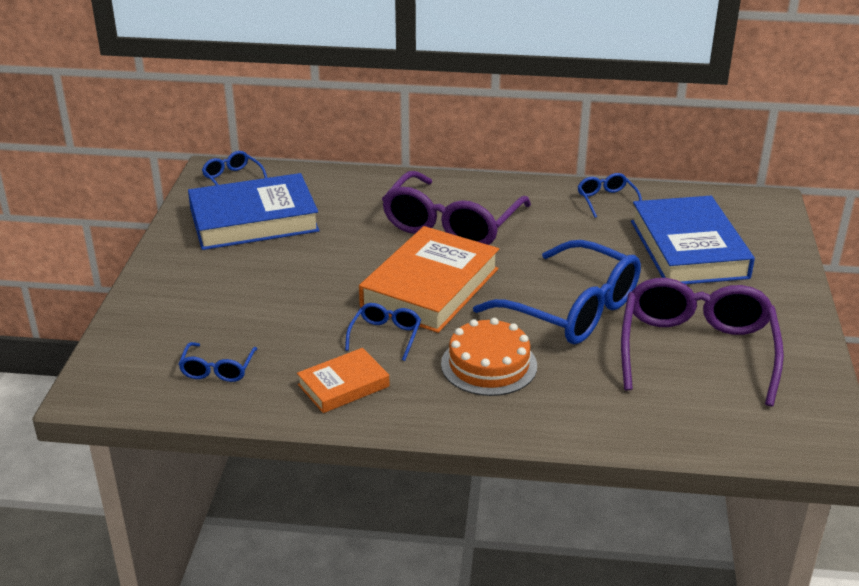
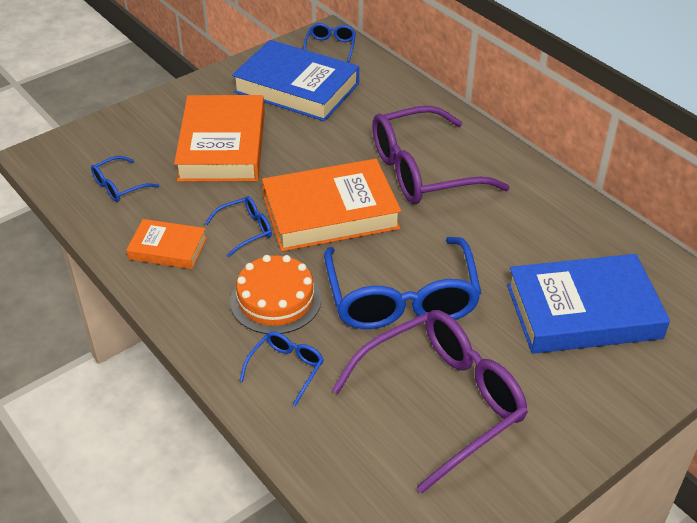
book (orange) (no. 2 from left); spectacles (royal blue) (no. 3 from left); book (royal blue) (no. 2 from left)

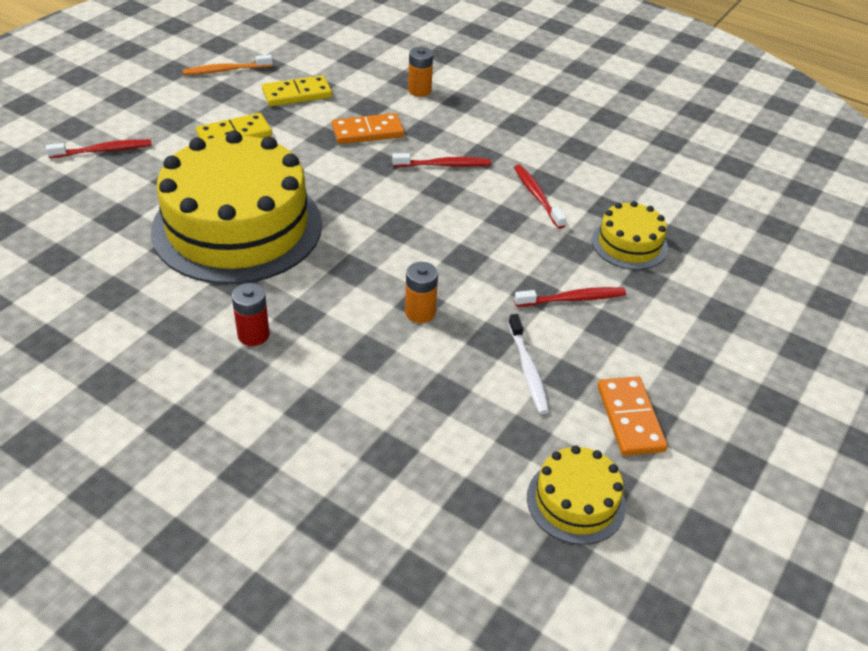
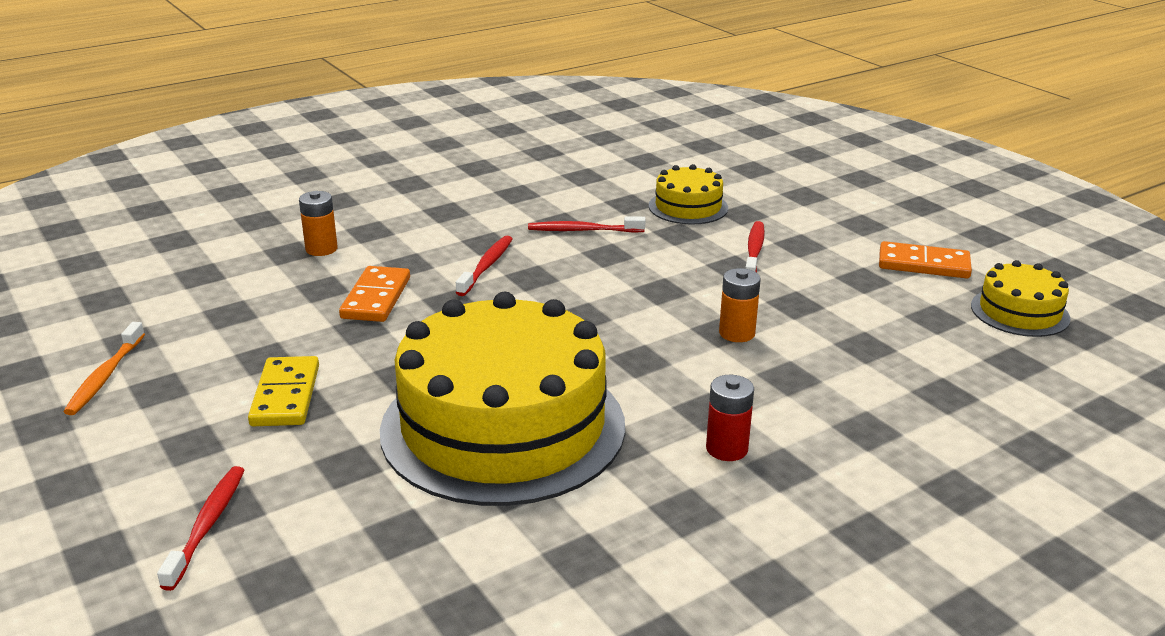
domino piece (bright yellow) (no. 2 from left in the first image); dental brush (white)

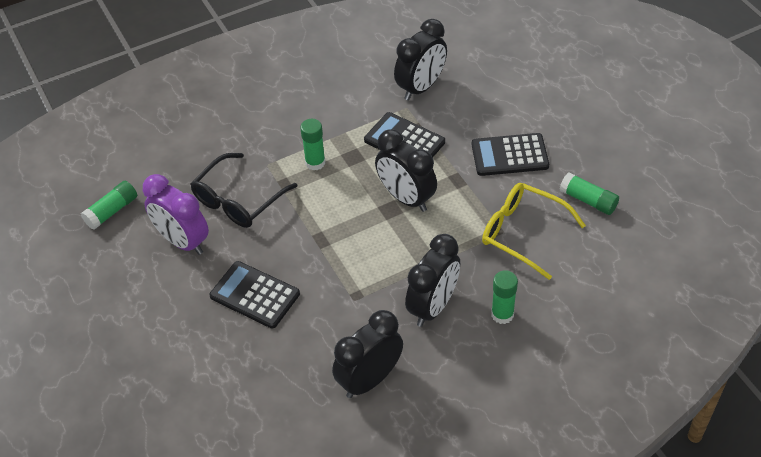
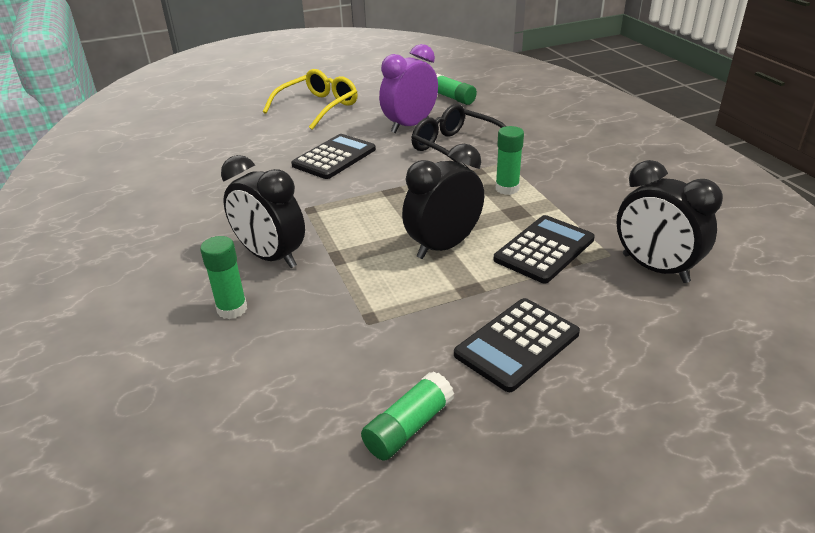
spectacles (bright yellow); adding machine (ebony) (no. 2 from left); bedside clock (ebony) (no. 1 from left in the first image)

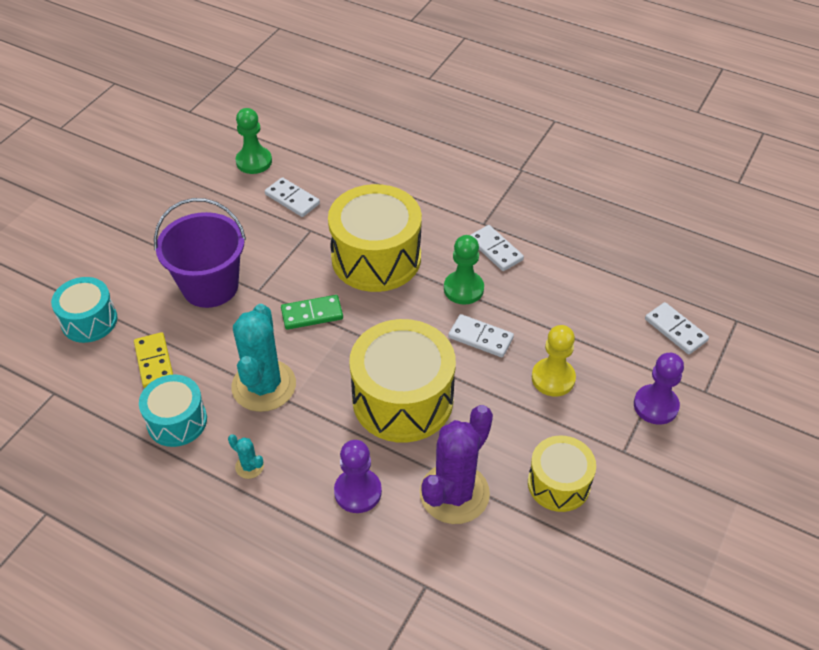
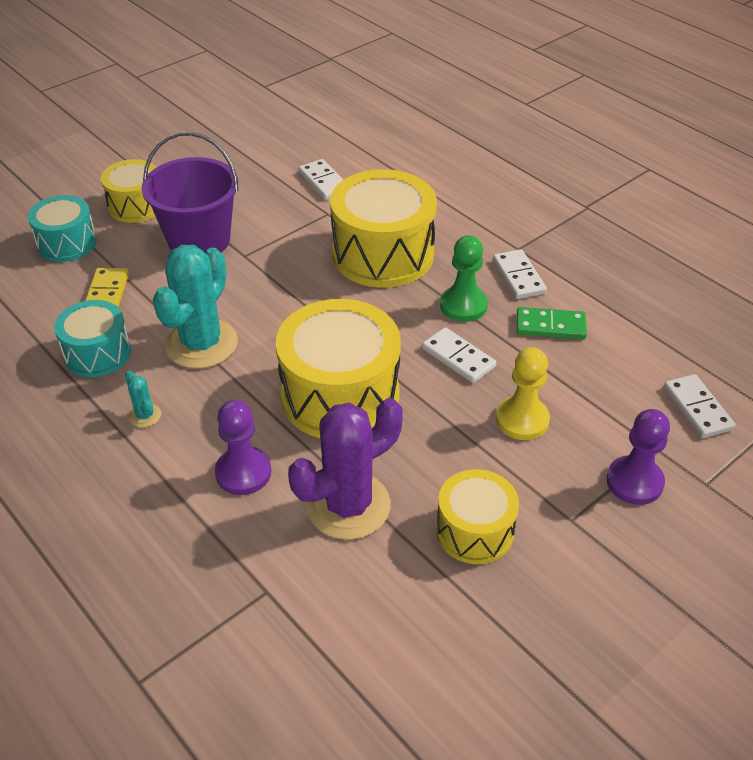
toy drum (bright yellow) (no. 1 from left); domino piece (green); chess pawn (green) (no. 1 from left in the first image)

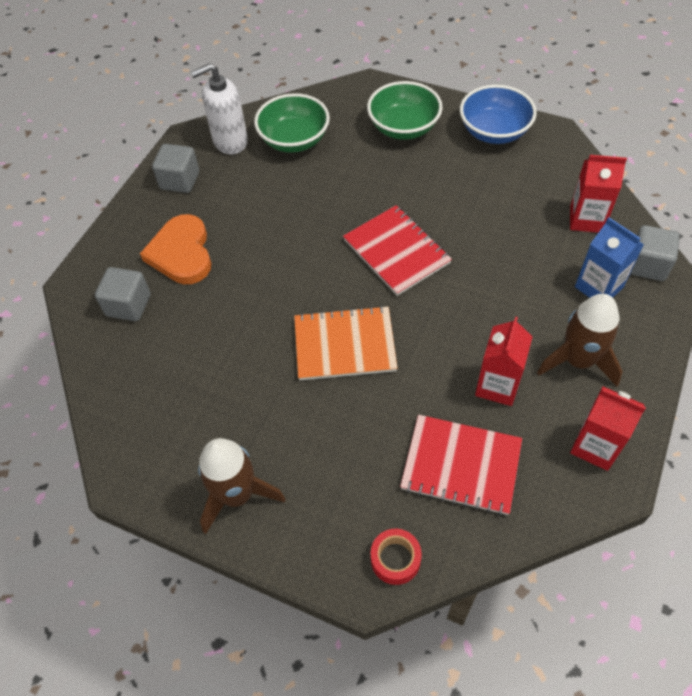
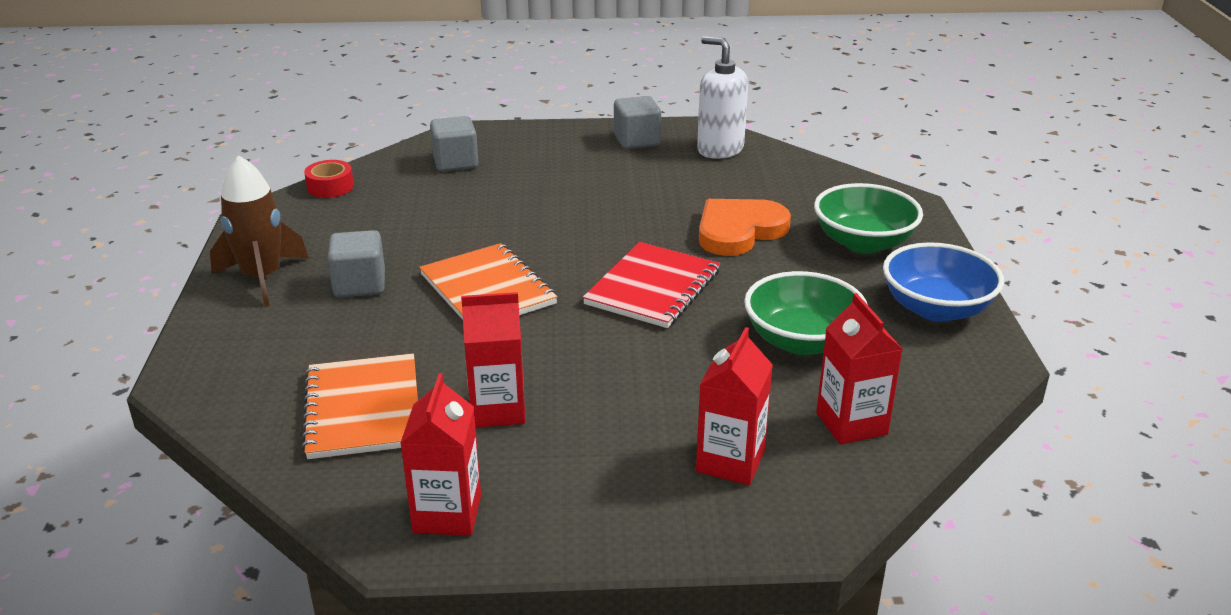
notepad (orange) (no. 1 from left); sticky tape (scarlet); block (gray) (no. 1 from left); carton (scarlet) (no. 3 from left); heart shape (orange); serving bowl (green) (no. 1 from left); spaceship (russet) (no. 2 from left in the first image)

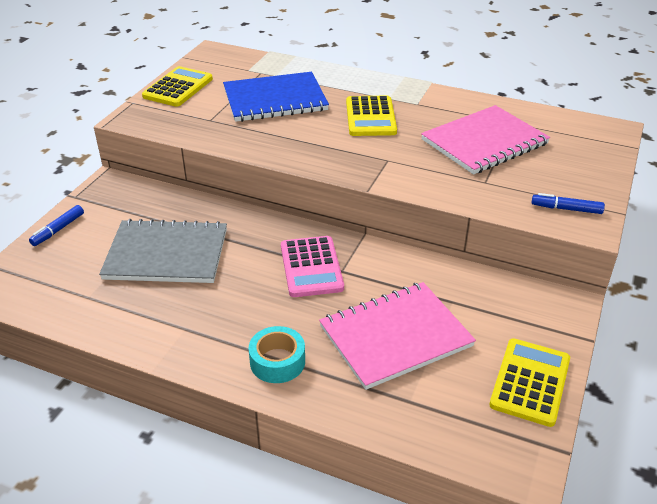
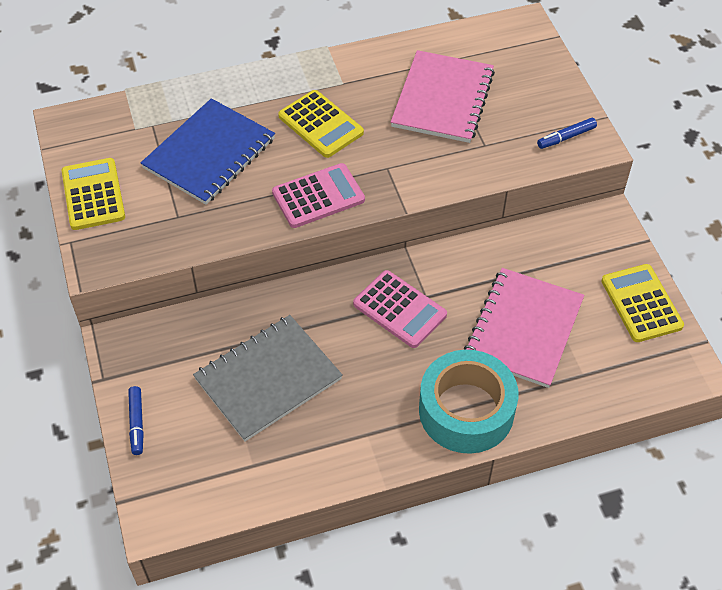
adding machine (pink) (no. 1 from left); sticky tape (aqua)

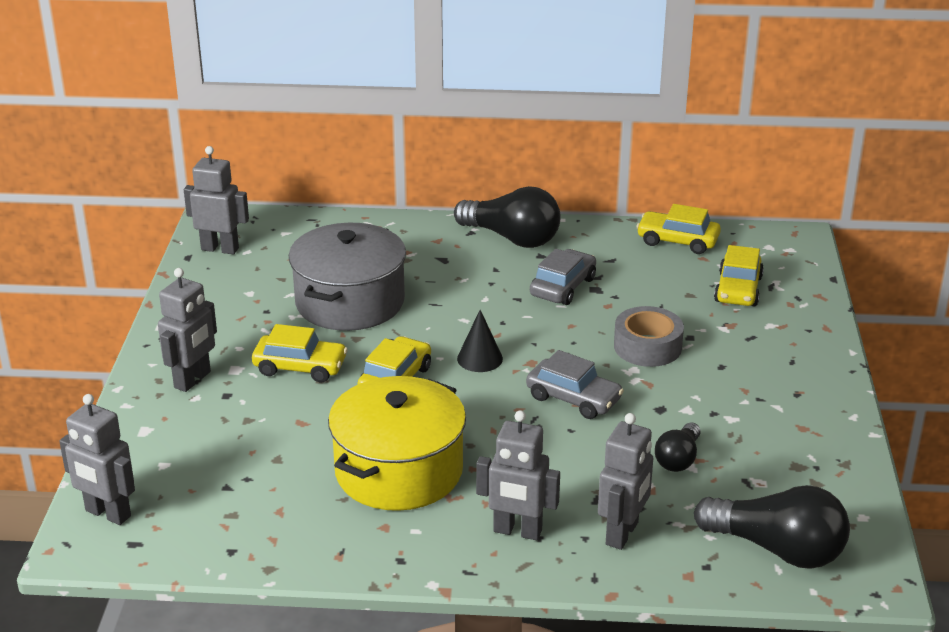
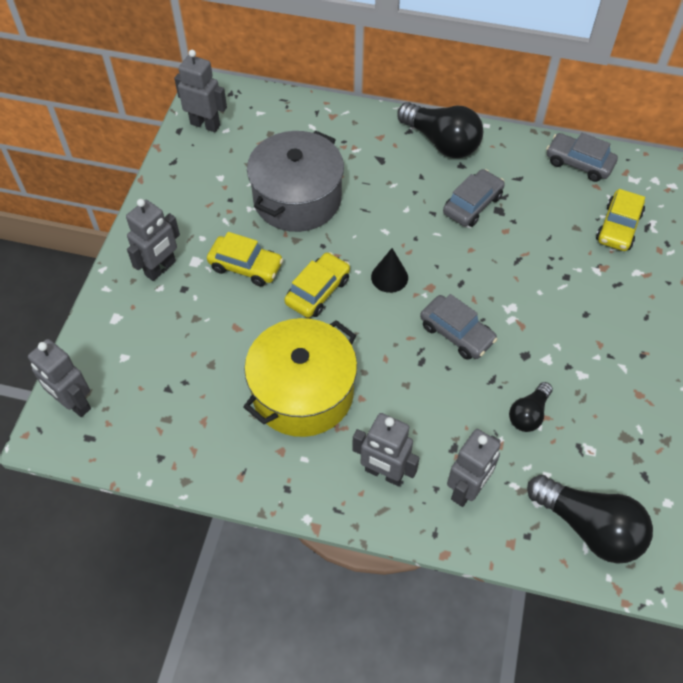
car (gray) (no. 3 from left); sticky tape (gray)

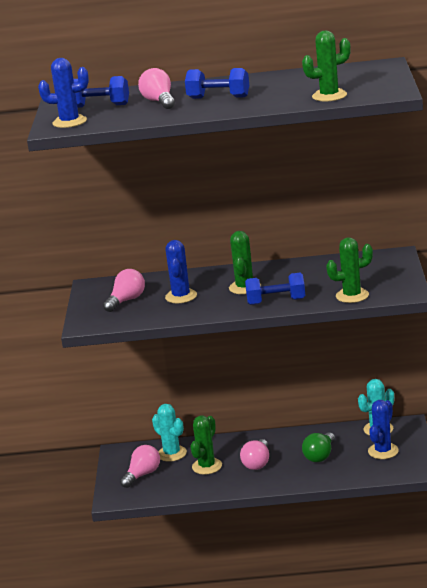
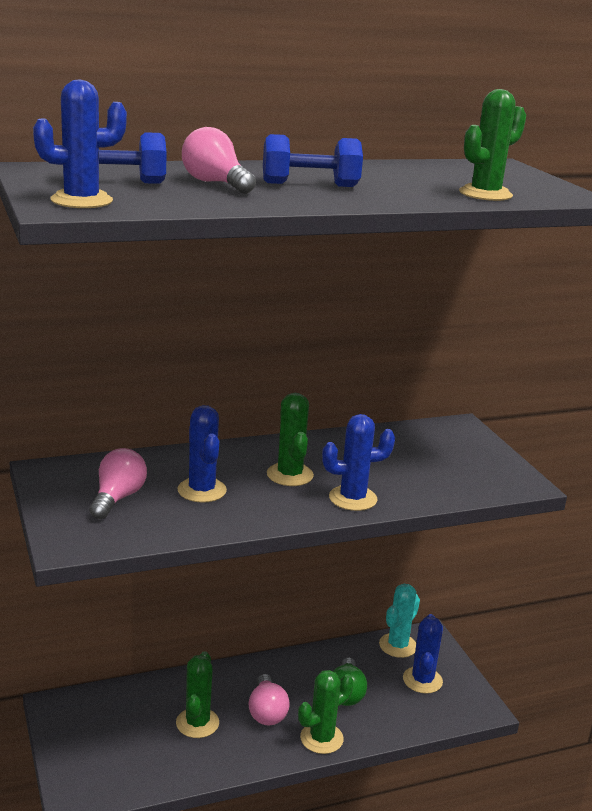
prickly plant (green) (no. 3 from left); prickly plant (royal blue) (no. 3 from left); light bulb (pink) (no. 2 from left in the first image); prickly plant (aqua) (no. 1 from left in the first image)

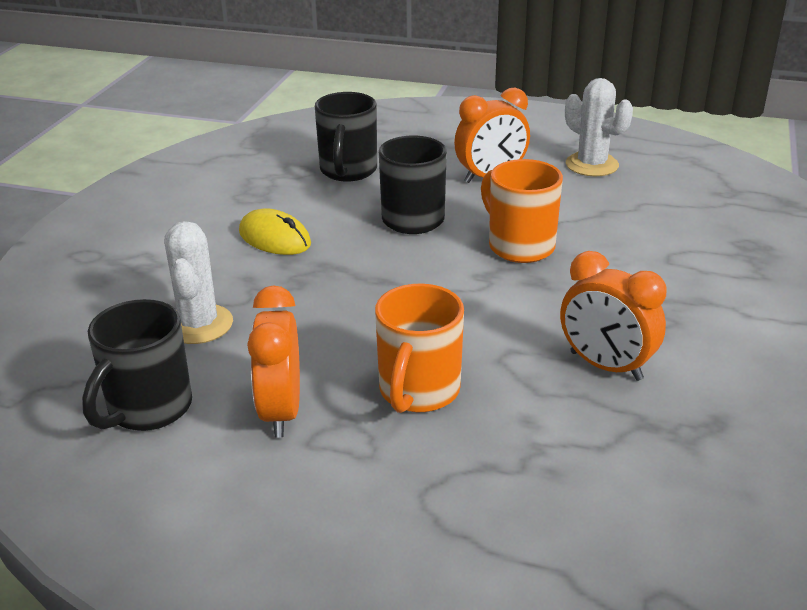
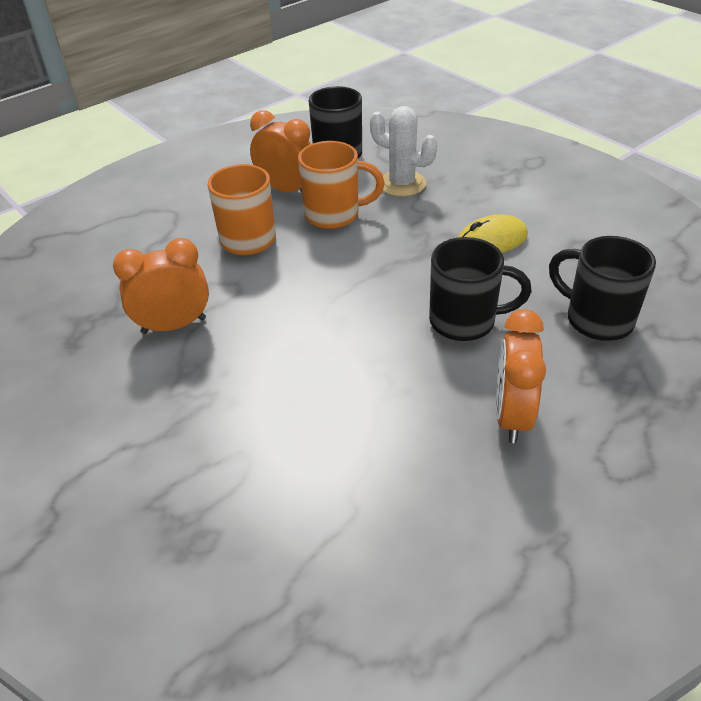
tea mug (orange) (no. 2 from left); prickly plant (white) (no. 2 from left in the first image)

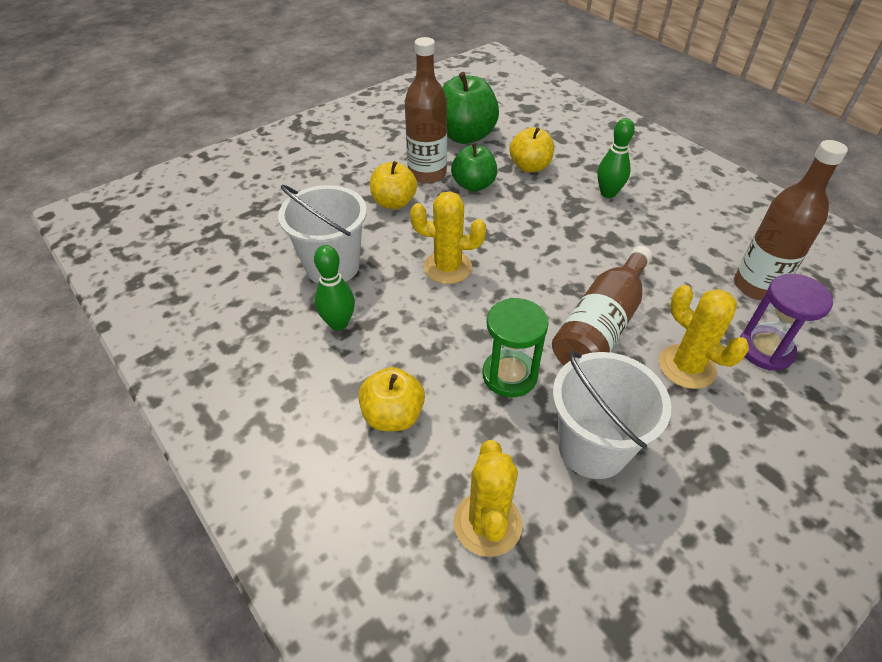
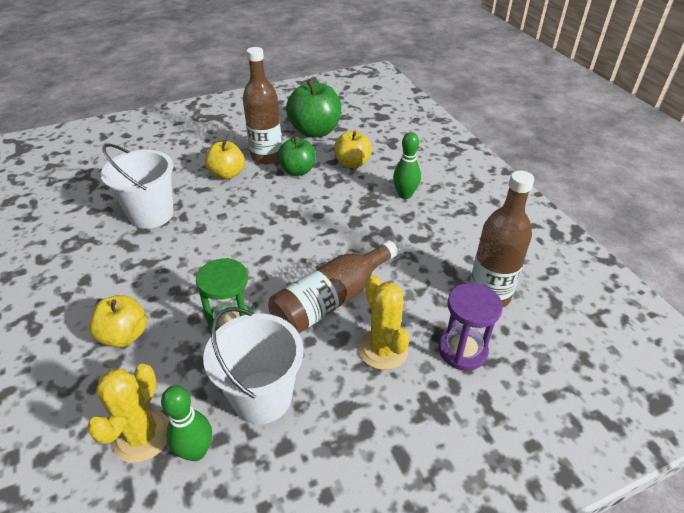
bowling pin (green) (no. 1 from left); prickly plant (bright yellow) (no. 1 from left in the first image)

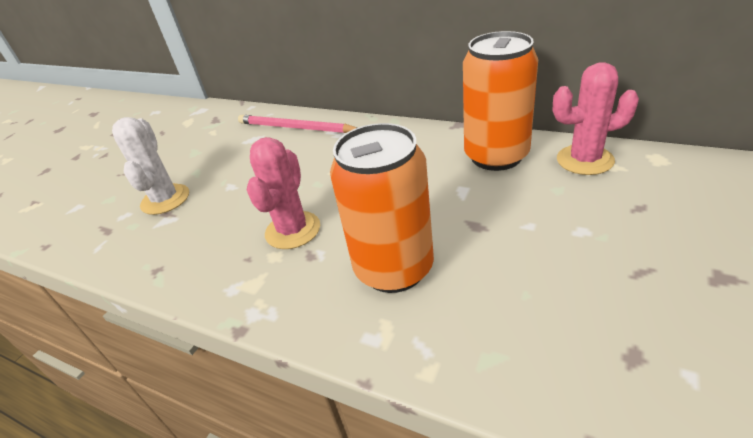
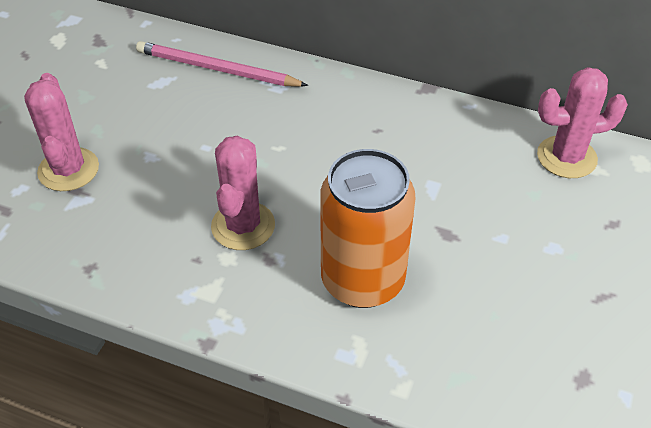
prickly plant (pink) (no. 1 from left); can (orange) (no. 2 from left in the first image)

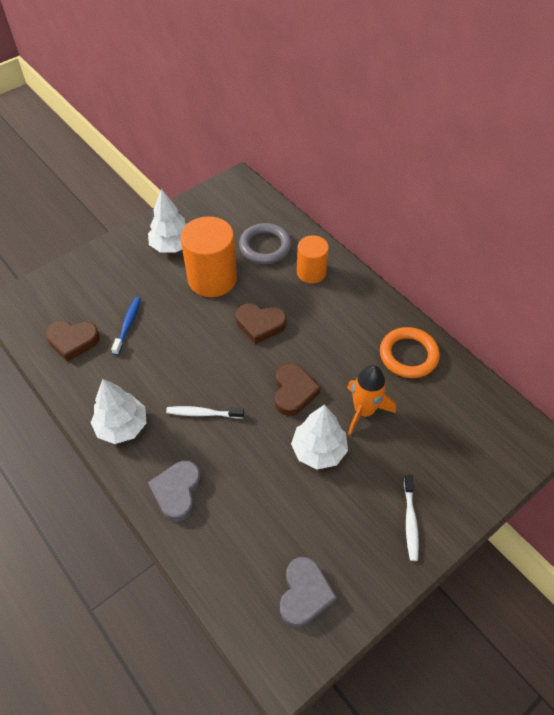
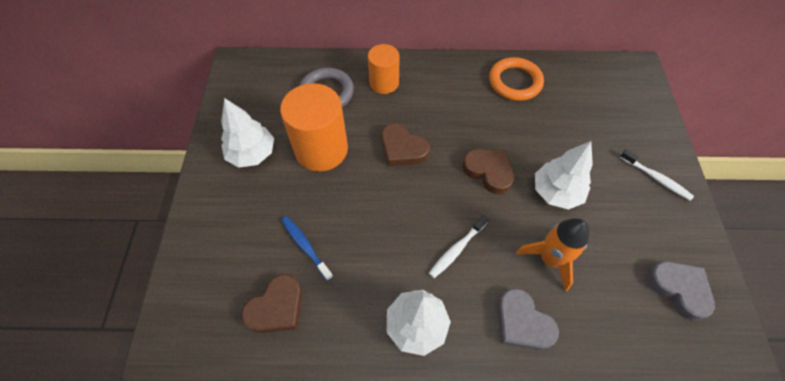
heart shape (russet) (no. 2 from left); spaceship (orange)

